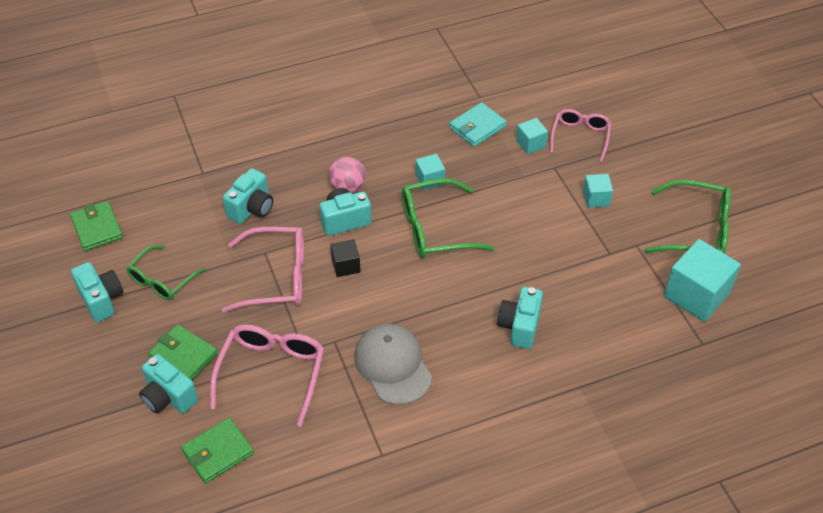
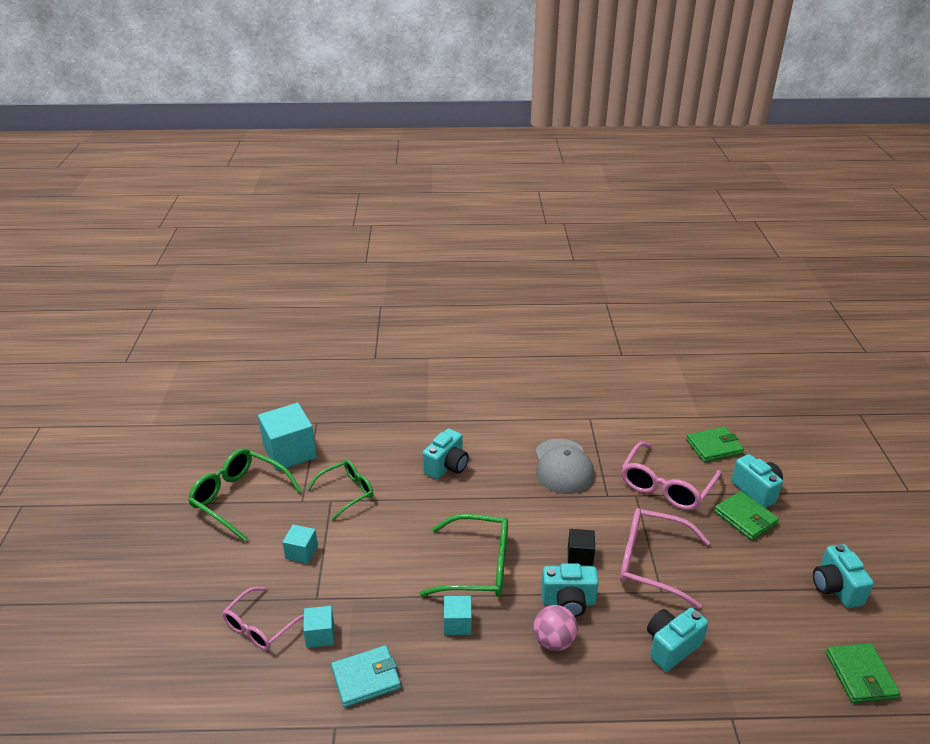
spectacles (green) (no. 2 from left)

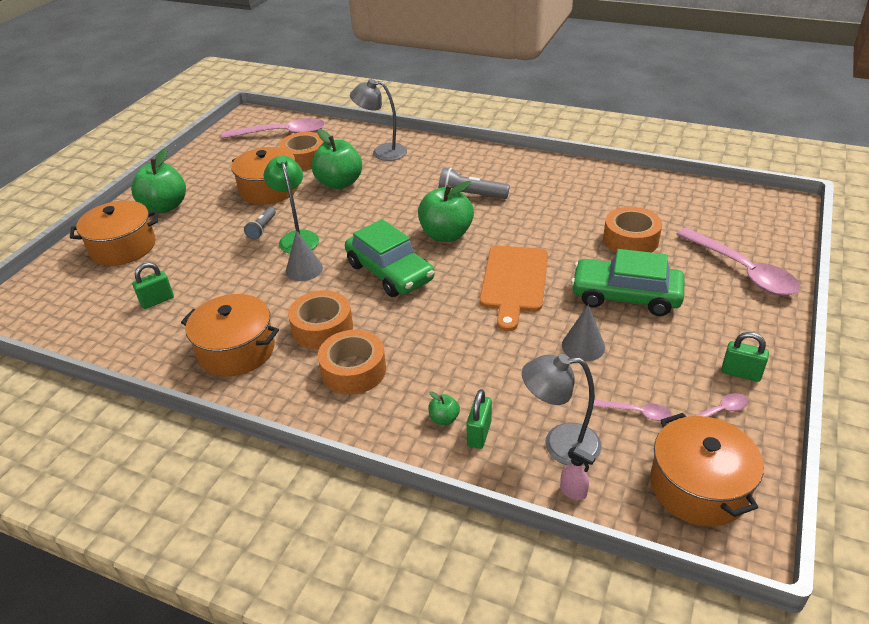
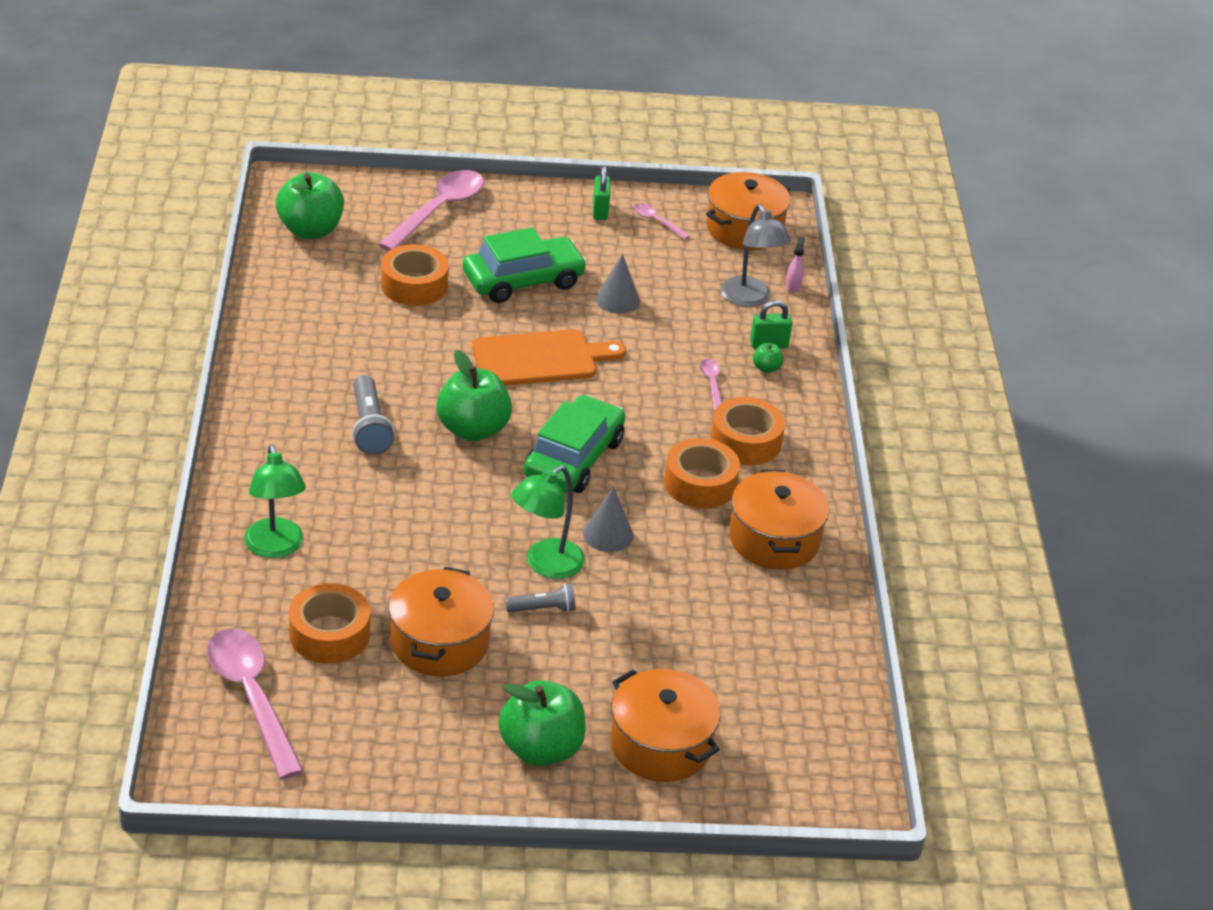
desk lamp (green) (no. 1 from left); apple fruit (green) (no. 1 from left); car (green) (no. 1 from left); teaspoon (pink) (no. 4 from left); lock (green) (no. 1 from left in the first image)

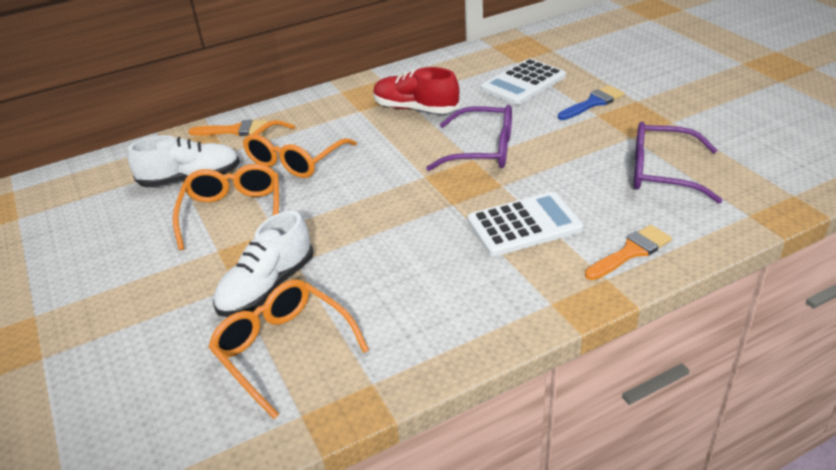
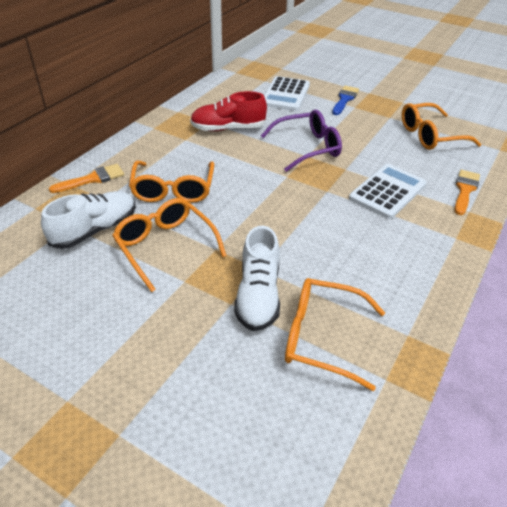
spectacles (orange) (no. 4 from left)

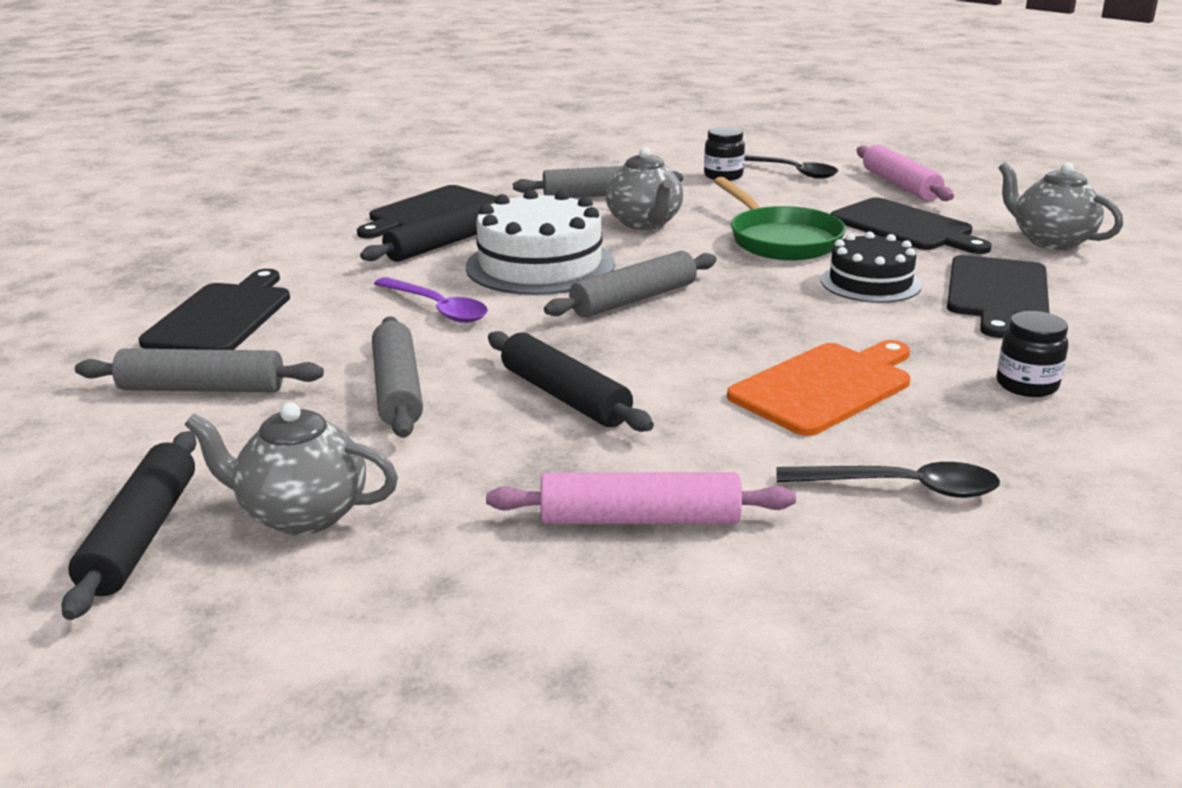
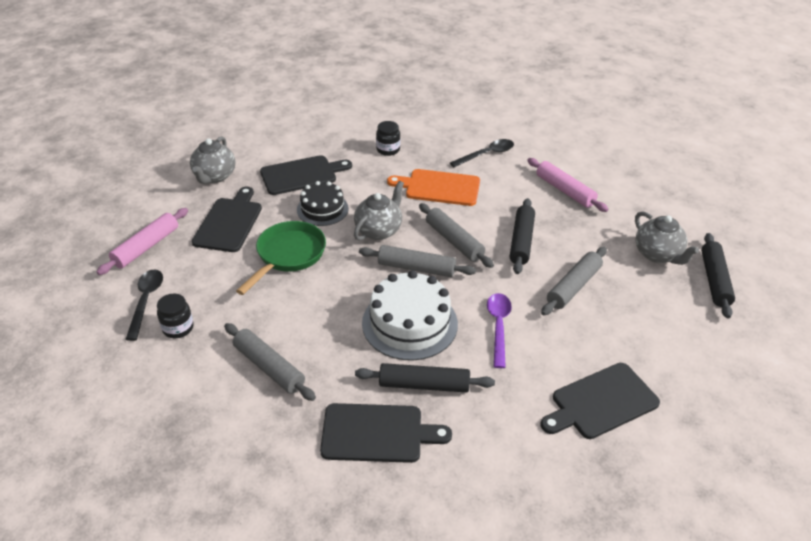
china teapot (gray) (no. 2 from left); pastry roller (gray) (no. 3 from left); teaspoon (ebony) (no. 2 from left); pastry roller (ebony) (no. 3 from left)

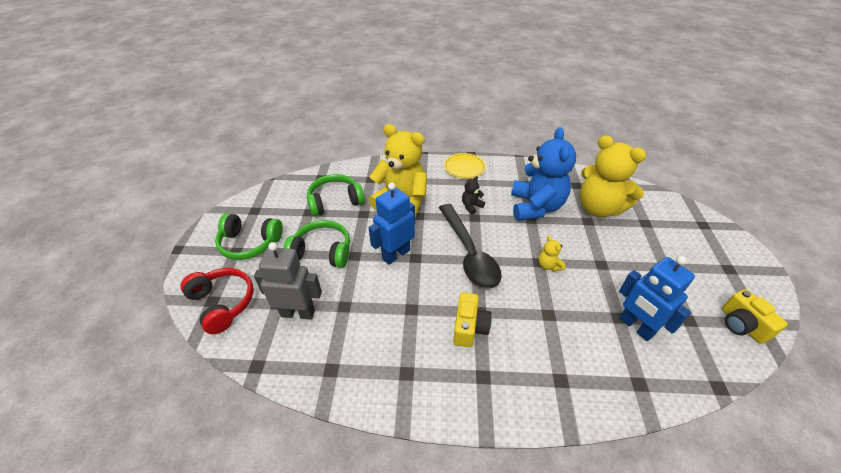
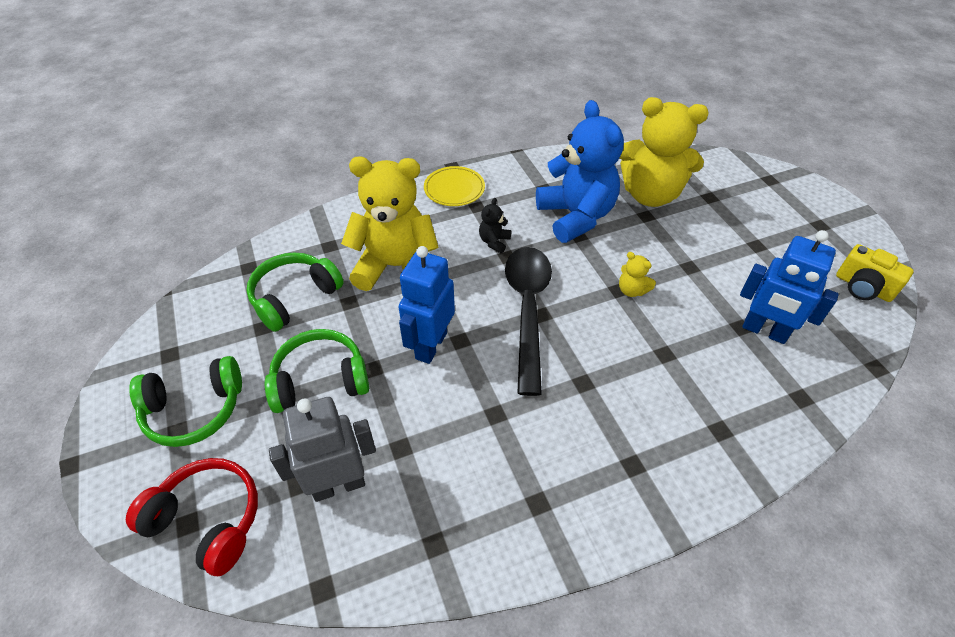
teaspoon (ebony); compact camera (bright yellow) (no. 1 from left in the first image)

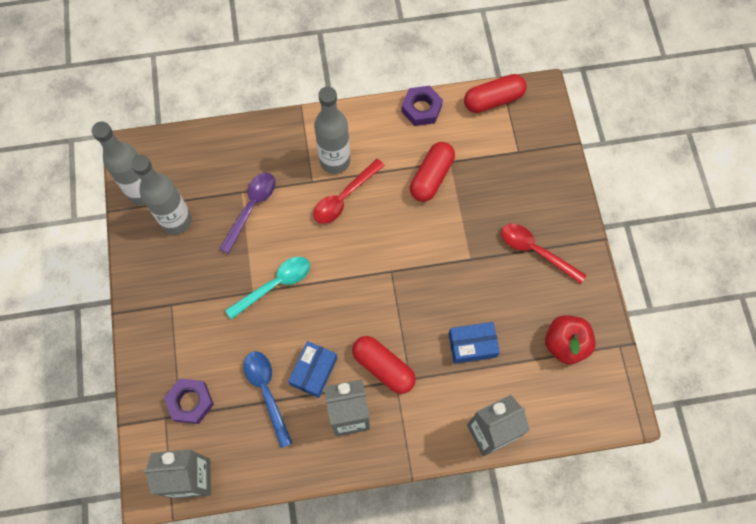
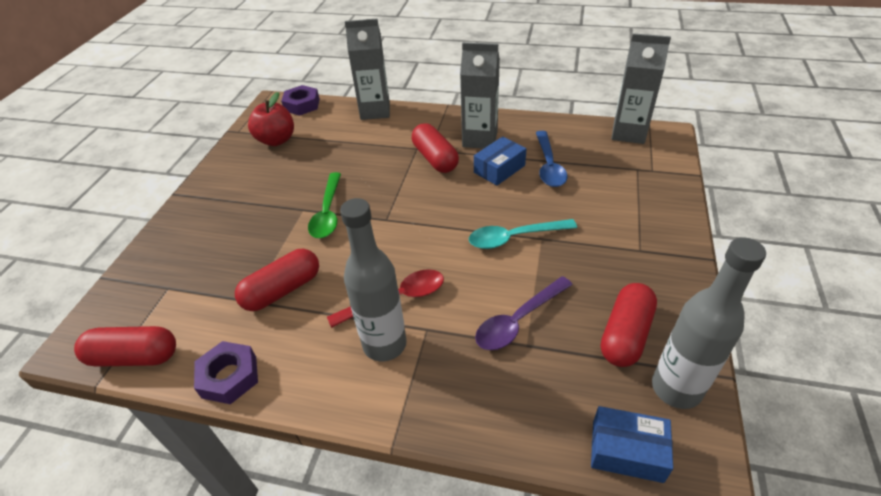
nut (violet) (no. 2 from left); teaspoon (green); package (royal blue) (no. 2 from left); capsule (scarlet) (no. 4 from left); teaspoon (scarlet) (no. 2 from left in the first image)

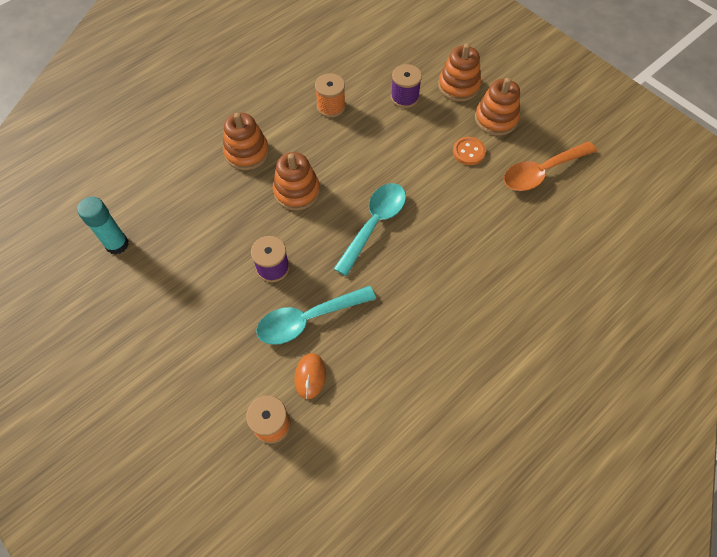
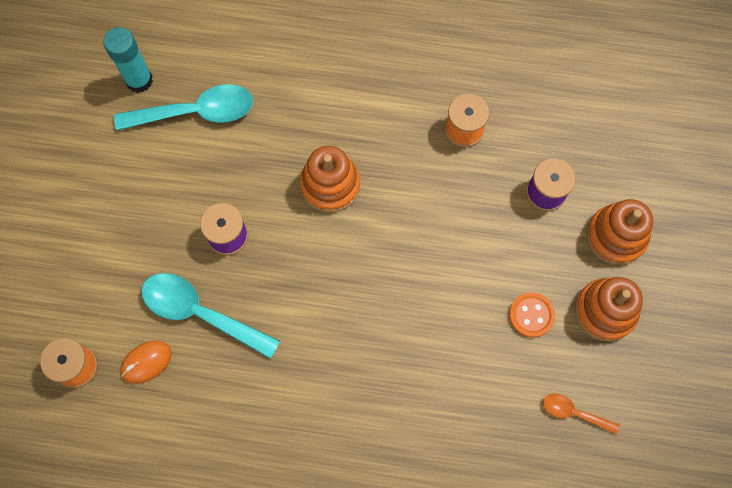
teaspoon (aqua) (no. 1 from left); teaspoon (orange); stacking toy (orange) (no. 1 from left in the first image)

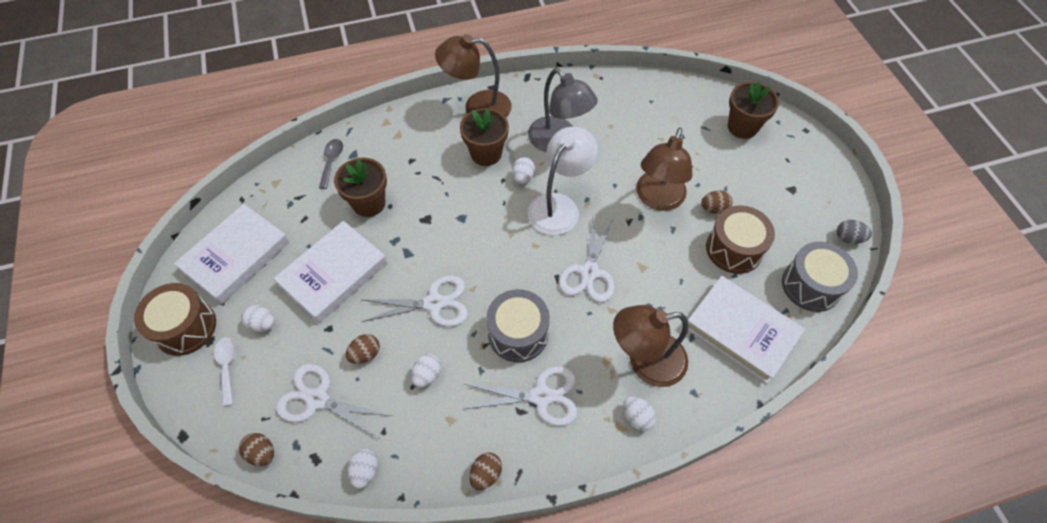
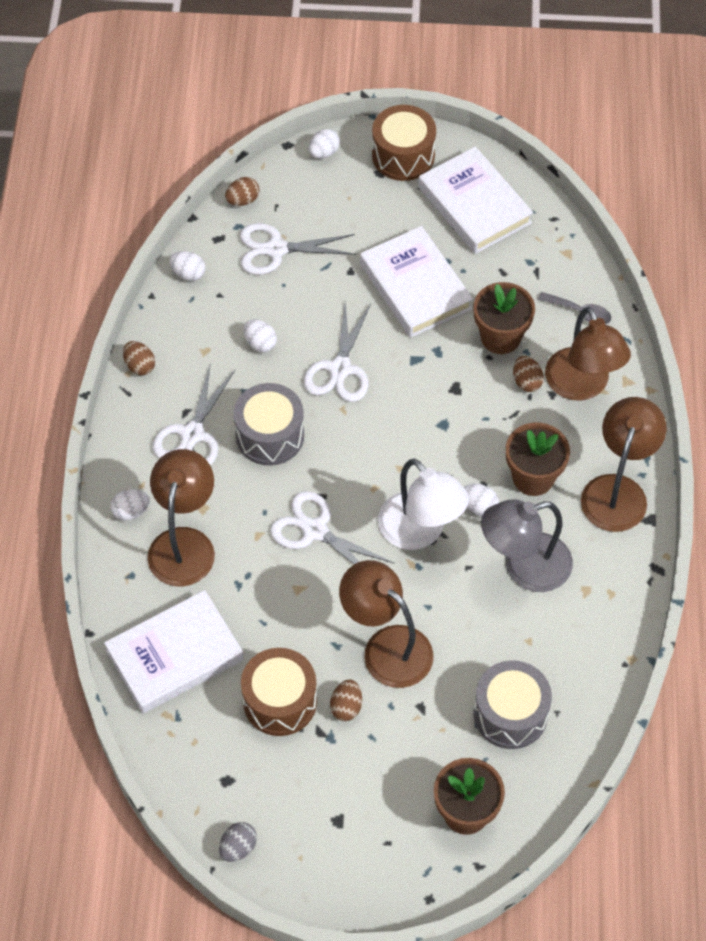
scissors (white) (no. 2 from left); toy egg (white) (no. 4 from left); toy drum (gray) (no. 2 from left); toy egg (russet) (no. 4 from left); desk lamp (russet) (no. 3 from left); teaspoon (white)

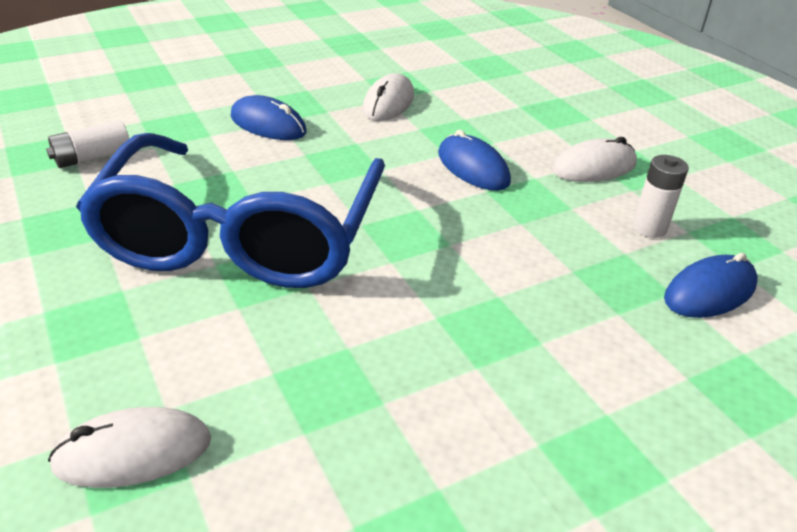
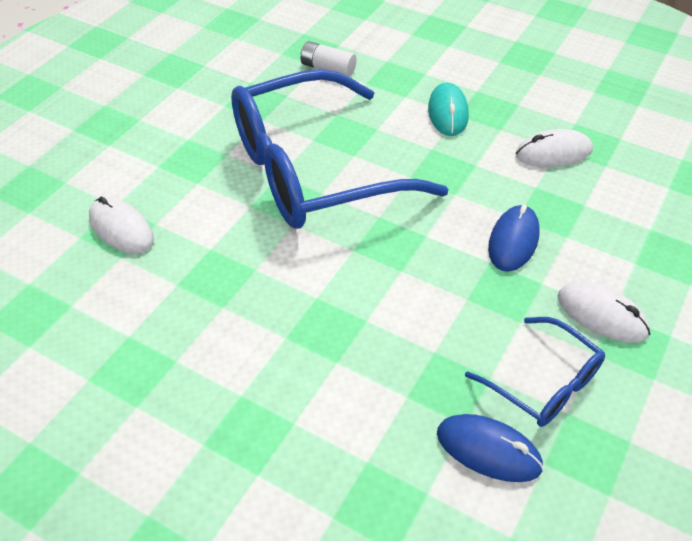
computer mouse (aqua); spectacles (royal blue) (no. 2 from left)

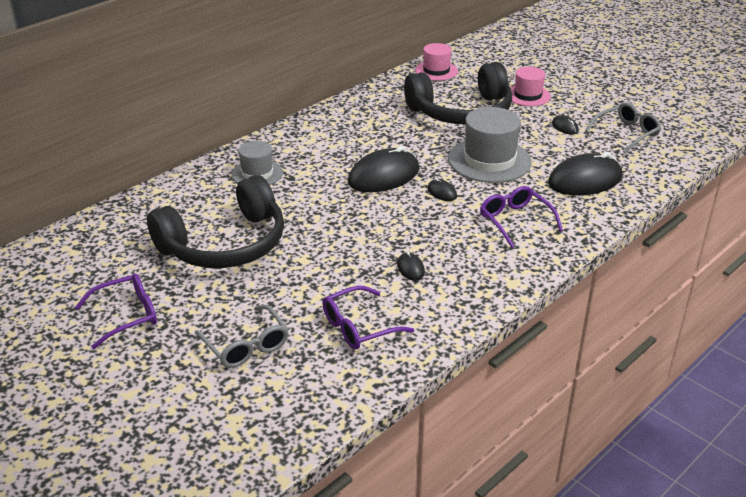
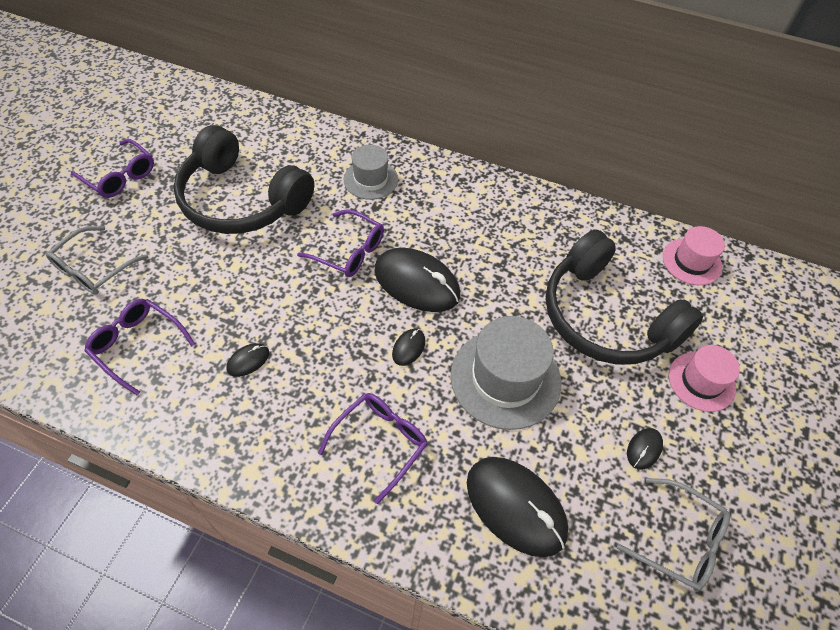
spectacles (violet) (no. 3 from left)

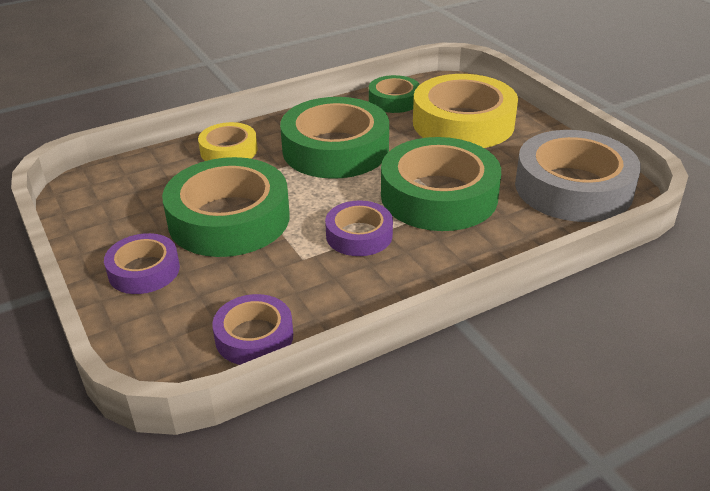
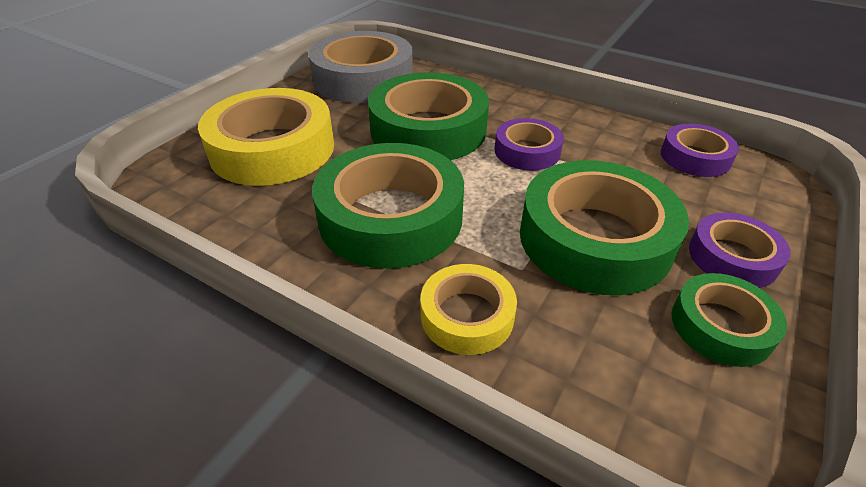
sticky tape (green) (no. 4 from left)

